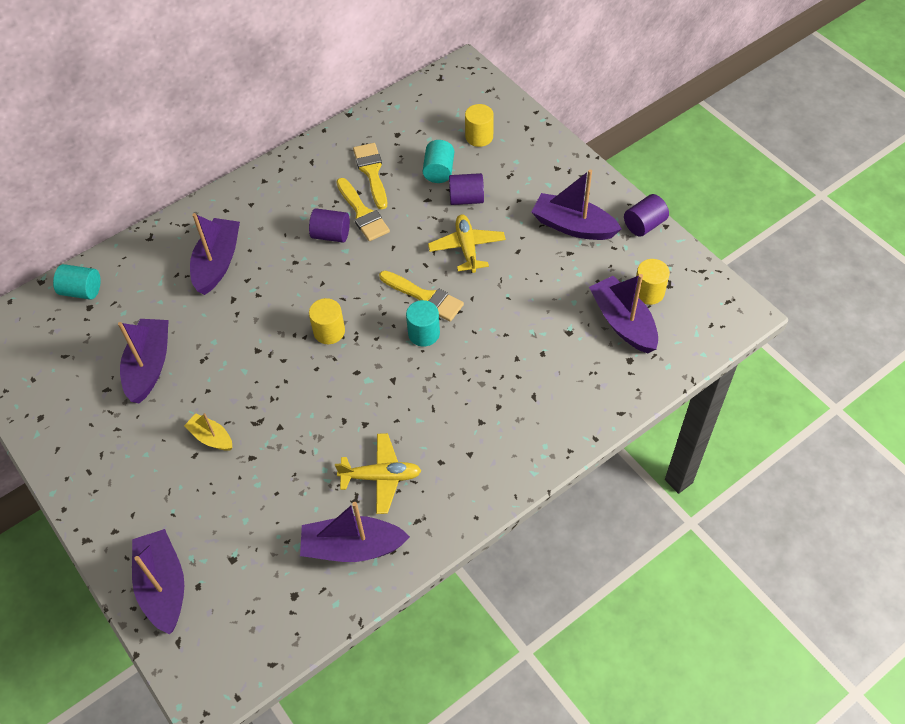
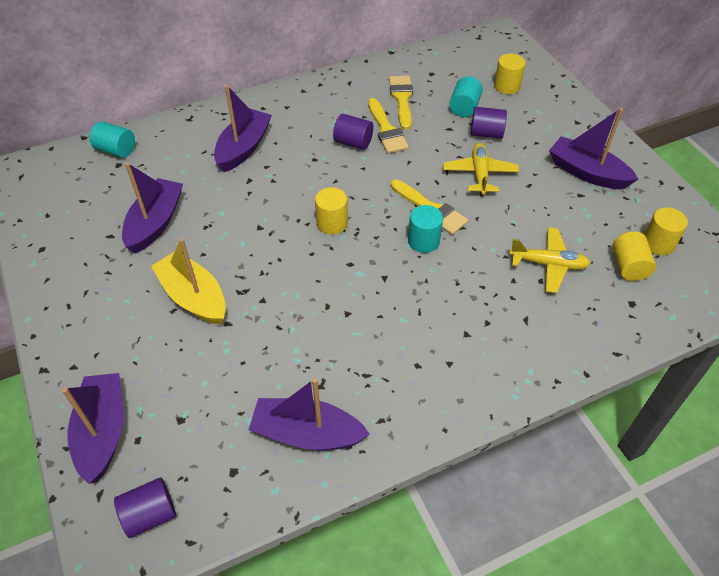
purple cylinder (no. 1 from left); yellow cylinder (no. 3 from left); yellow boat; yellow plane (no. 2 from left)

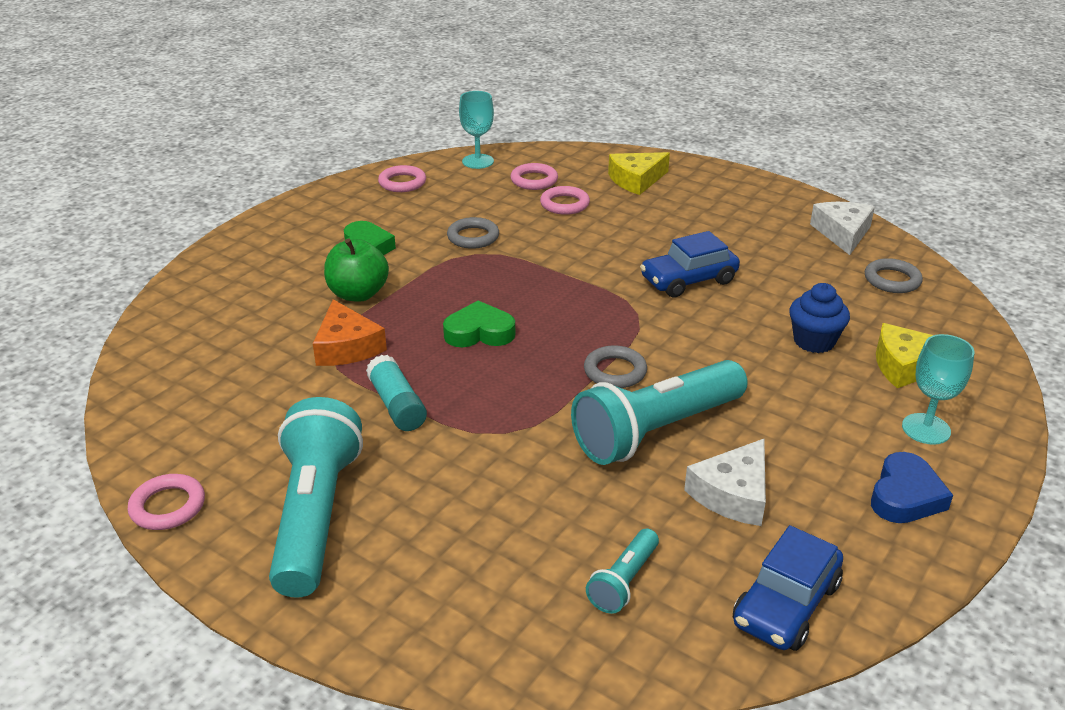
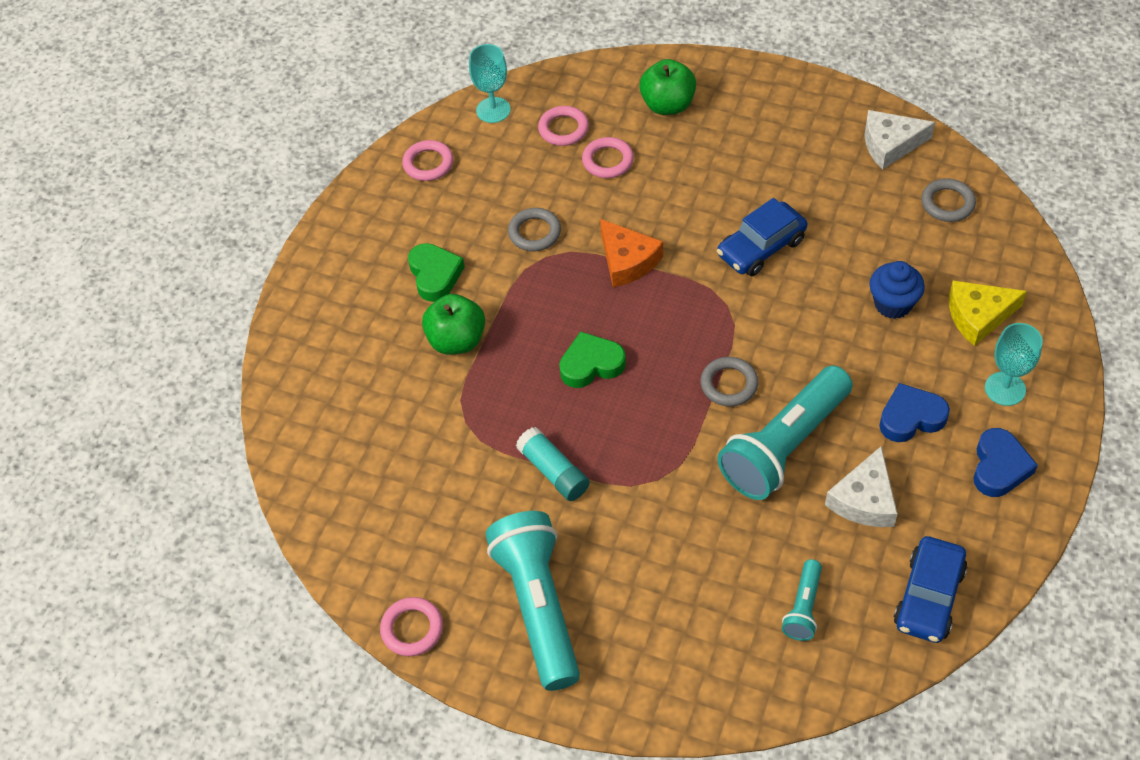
green apple (no. 2 from left); white cheese (no. 2 from left); orange cheese; blue heart (no. 1 from left)

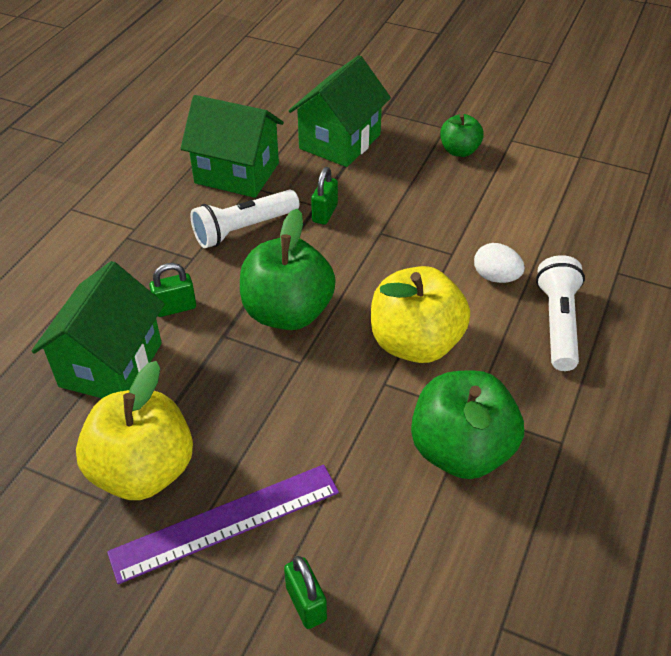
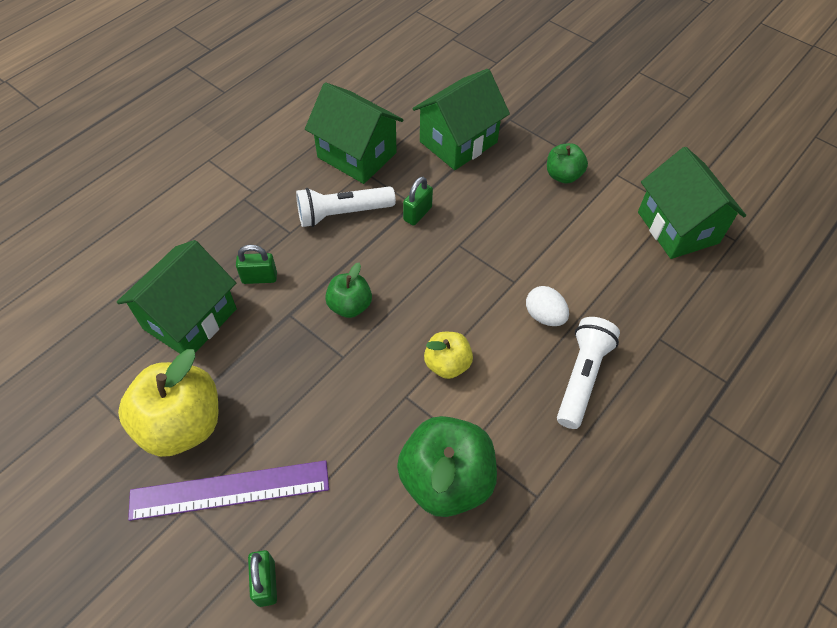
green apple (no. 1 from left); yellow apple (no. 2 from left); green house (no. 4 from left)

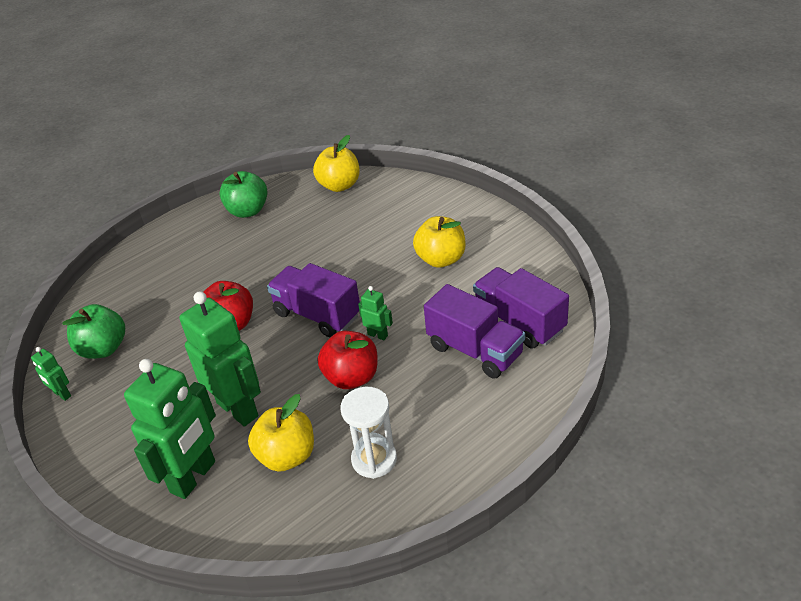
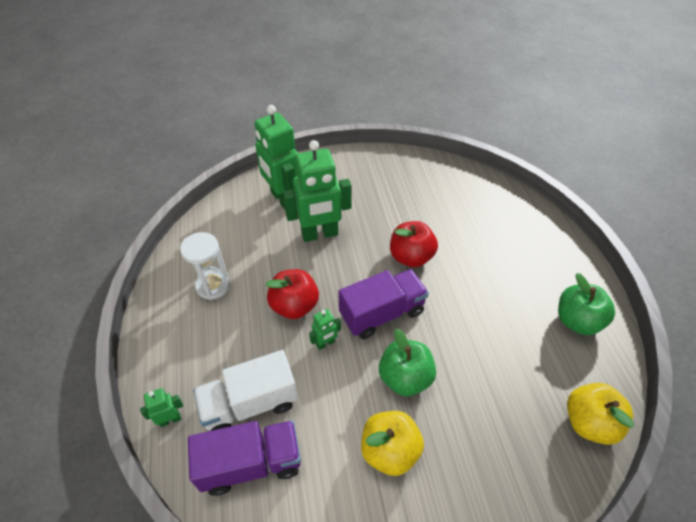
white truck; green apple (no. 1 from left); green robot (no. 1 from left); yellow apple (no. 1 from left in the first image)

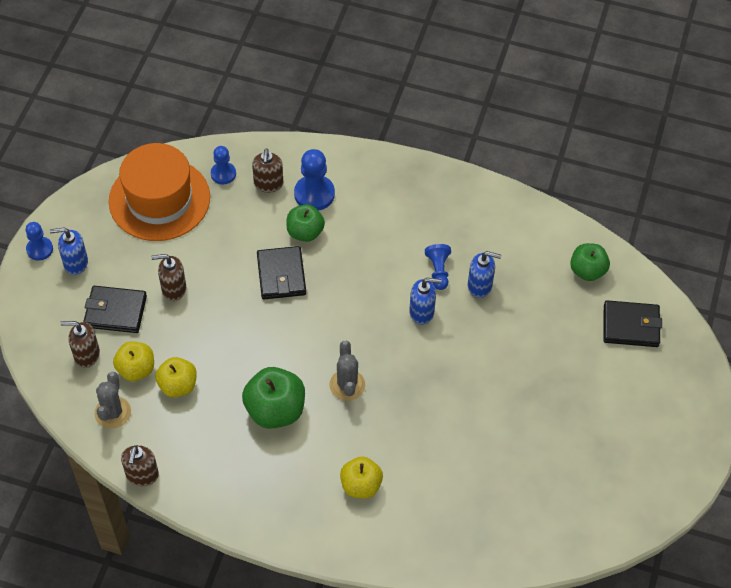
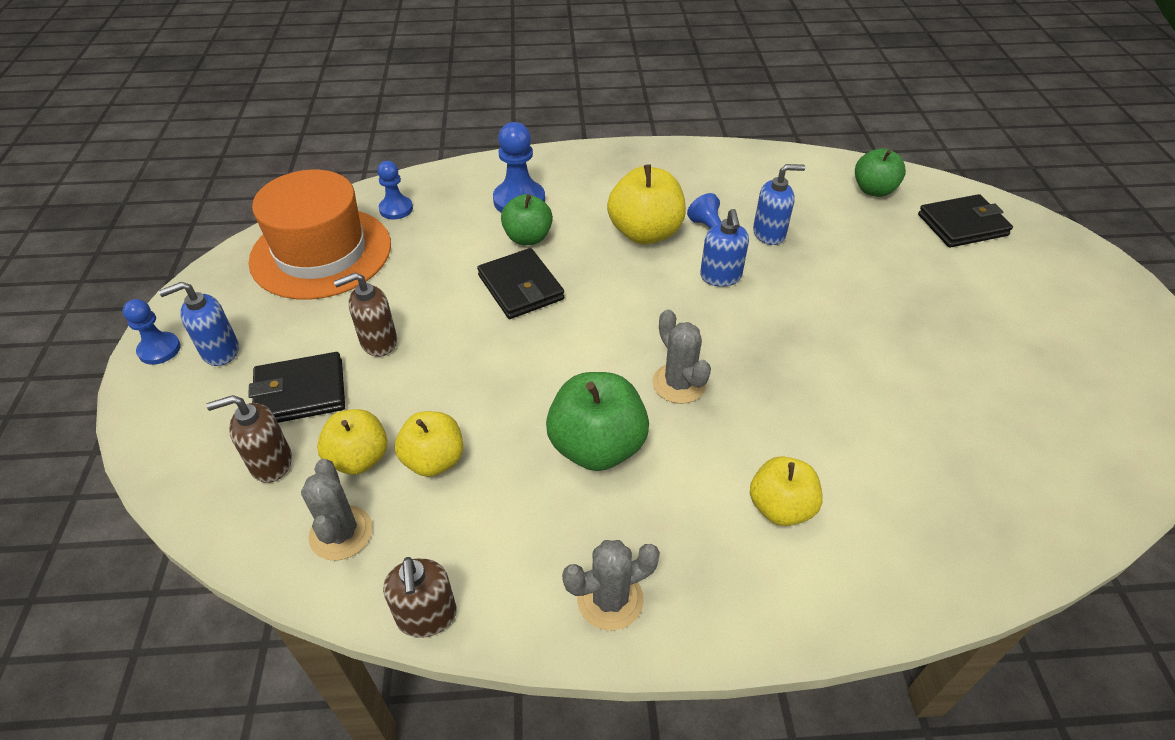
brown soap dispenser (no. 4 from left in the first image); blue soap dispenser (no. 2 from left); yellow apple (no. 3 from left); grey cactus (no. 2 from left)

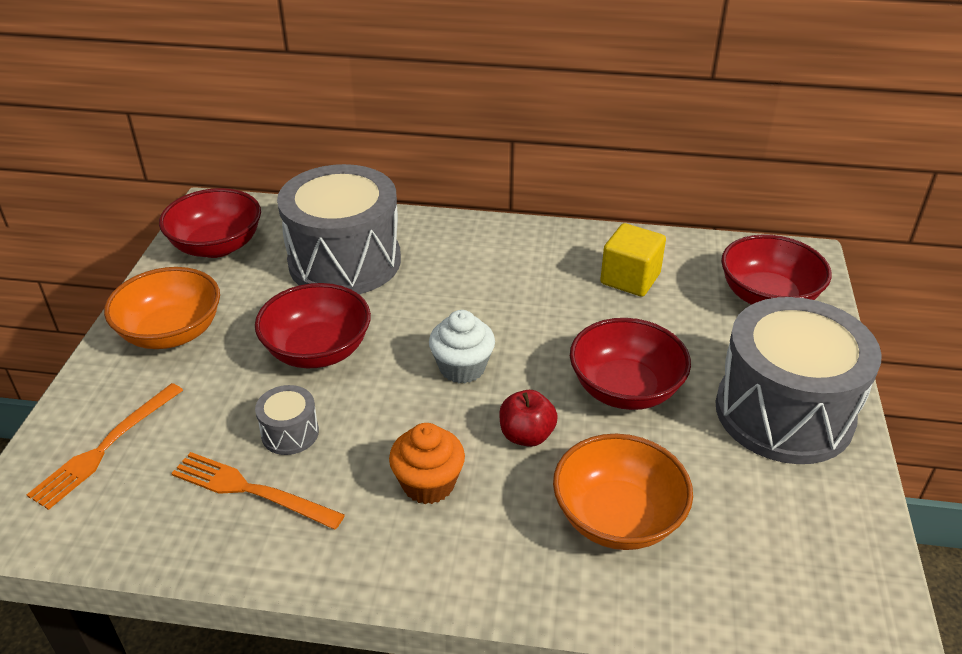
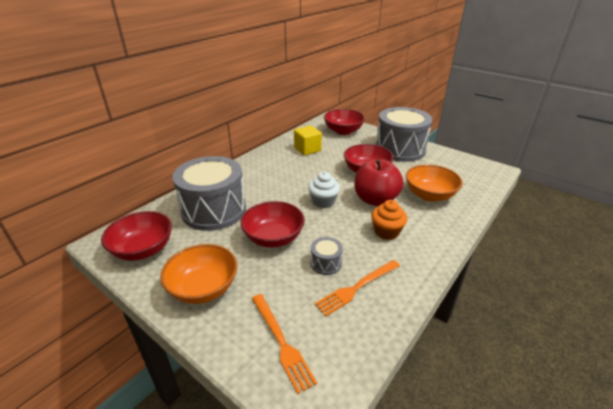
red apple

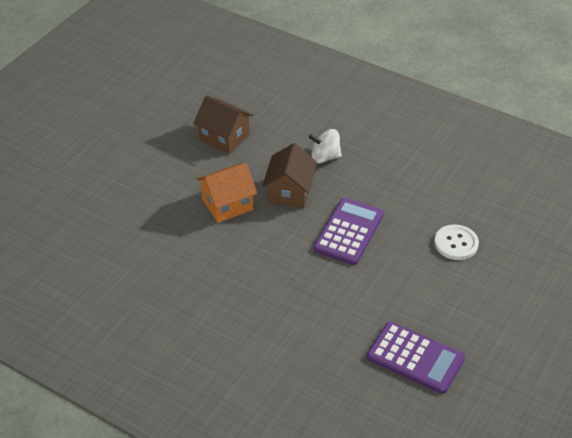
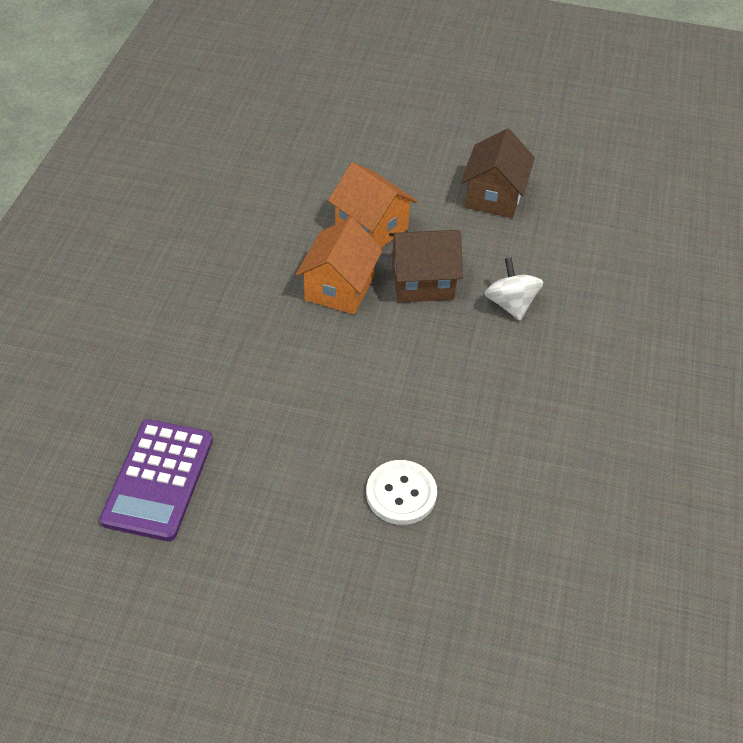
purple calculator (no. 1 from left in the first image); orange house (no. 1 from left)

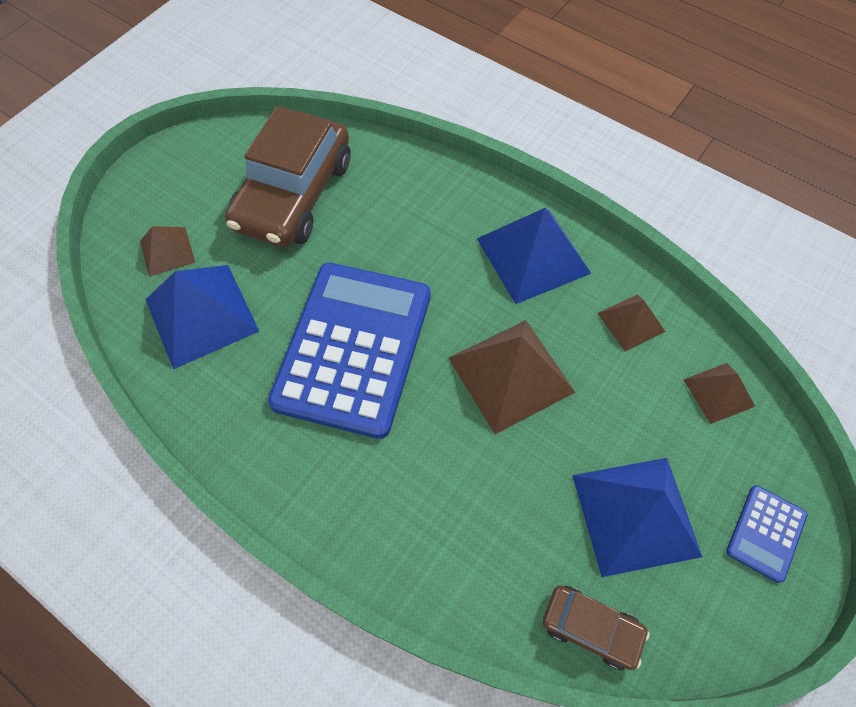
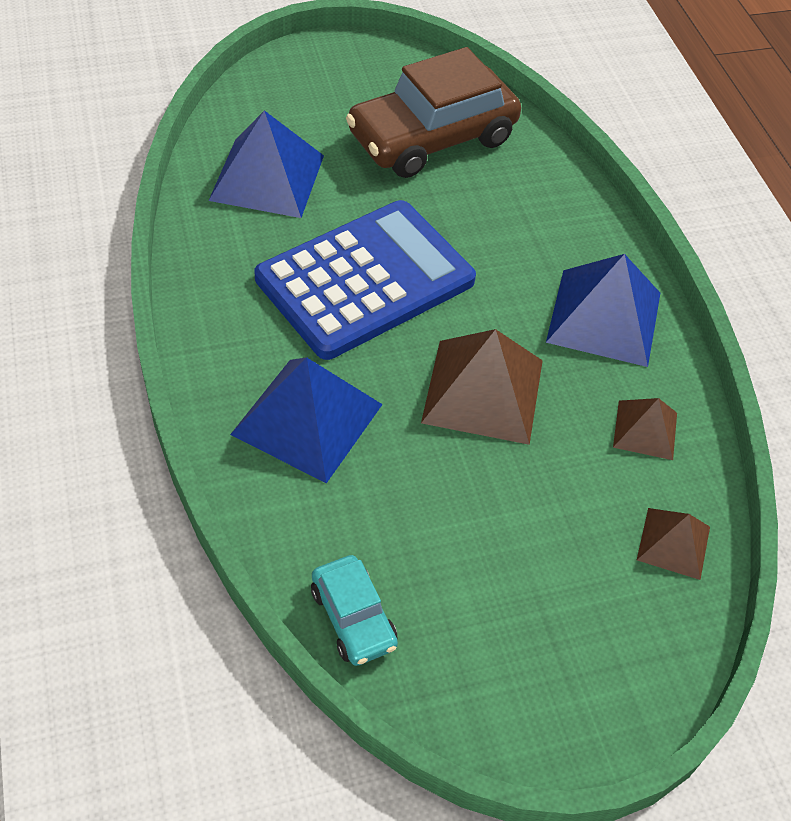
brown pyramid (no. 1 from left in the first image); blue pyramid (no. 2 from left); blue calculator (no. 2 from left in the first image); turquoise car

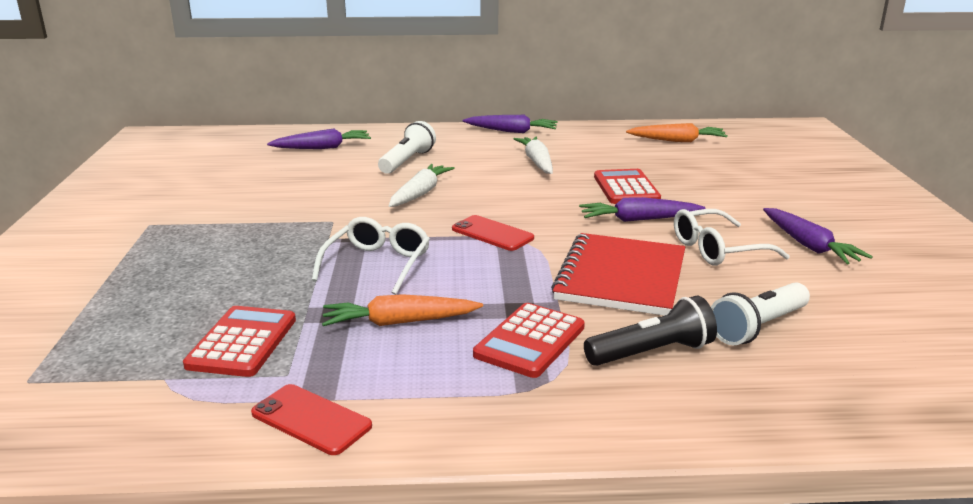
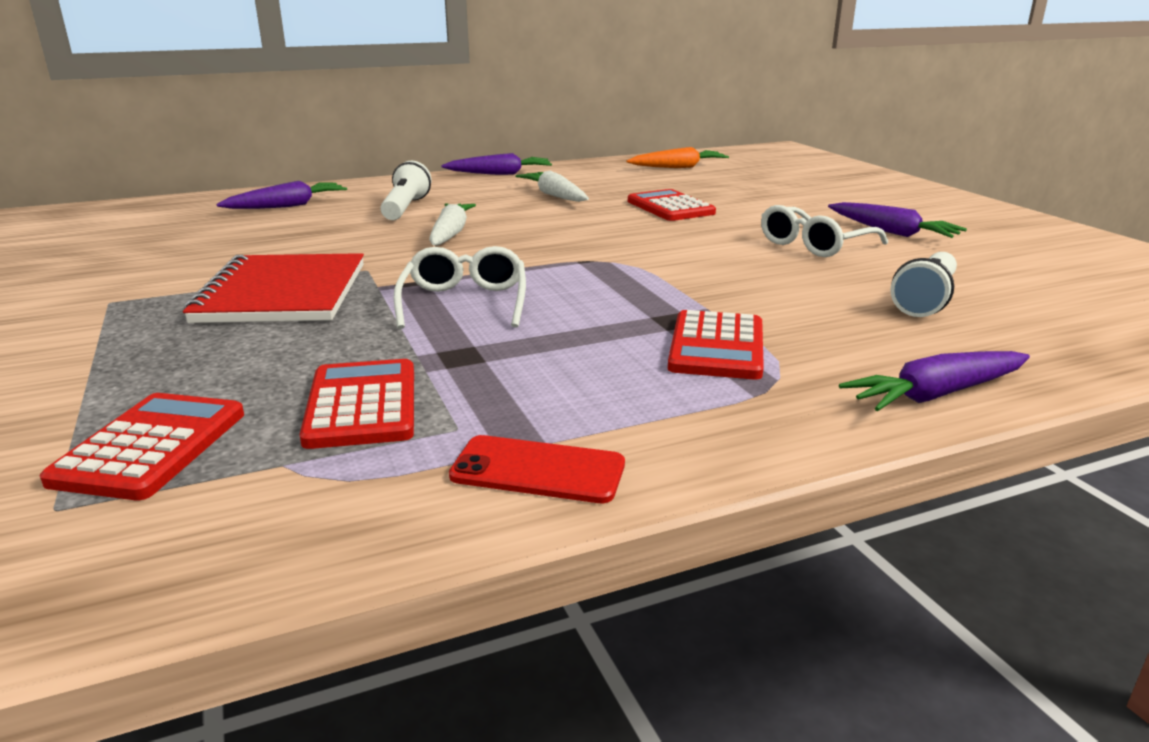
purple carrot (no. 4 from left); red phone (no. 2 from left in the first image); red notebook; orange carrot (no. 1 from left in the first image); black flashlight; red calculator (no. 1 from left)

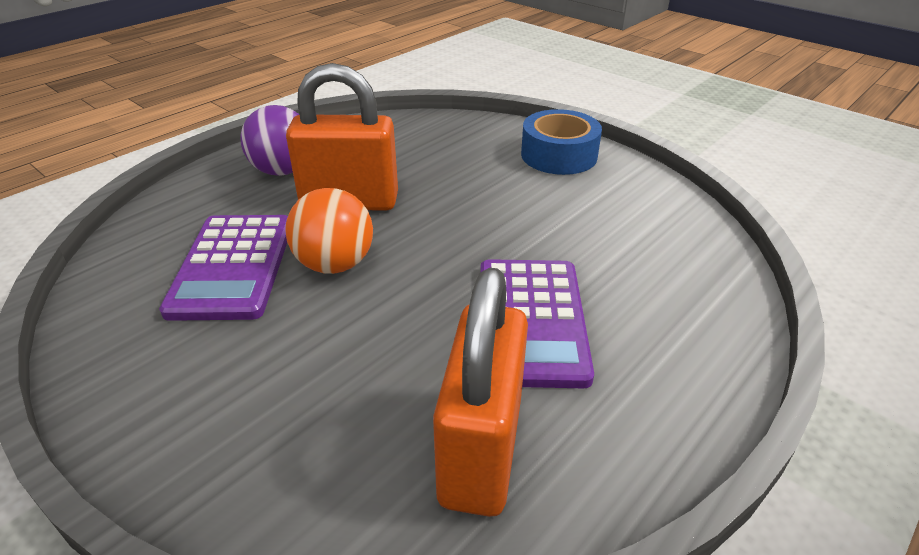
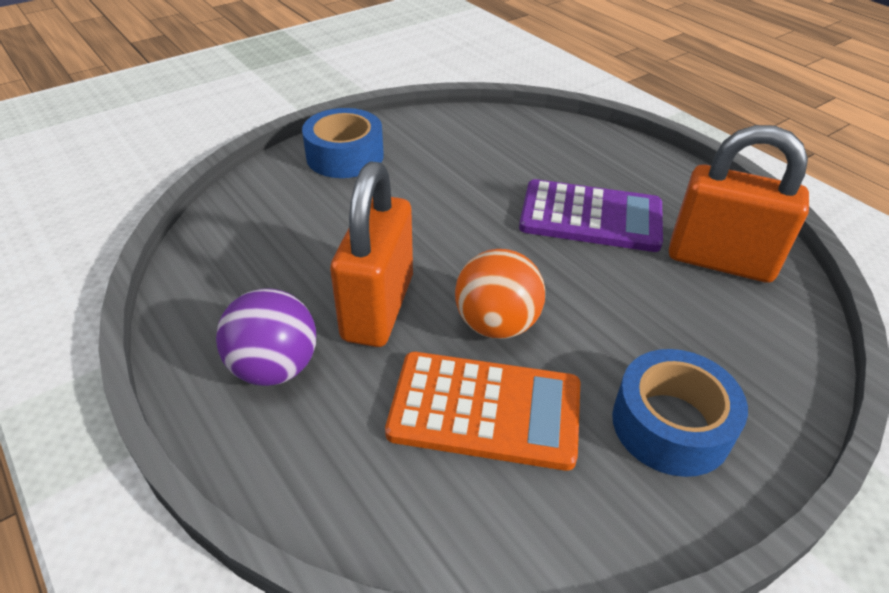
orange calculator; blue tape (no. 2 from left)

